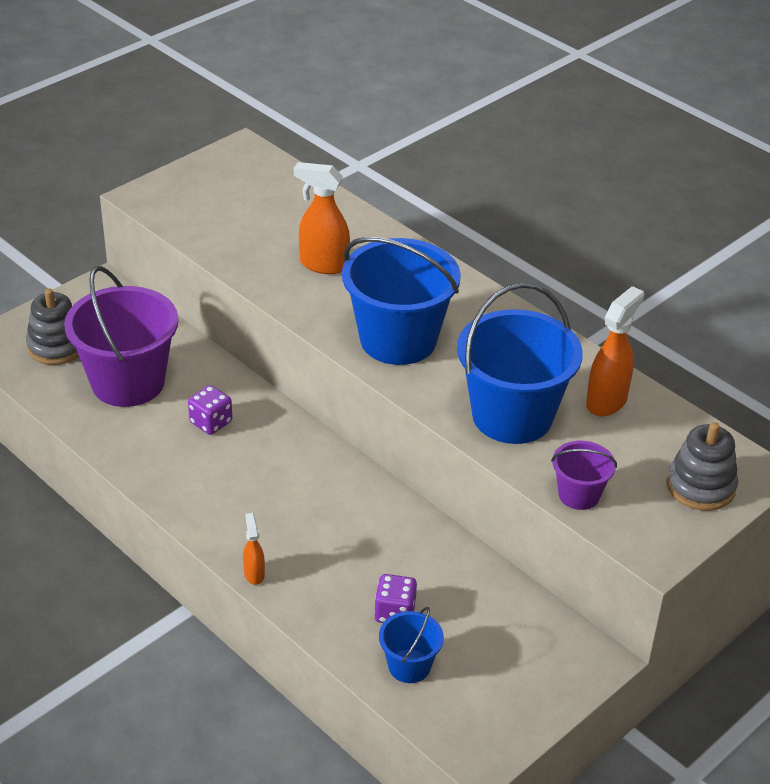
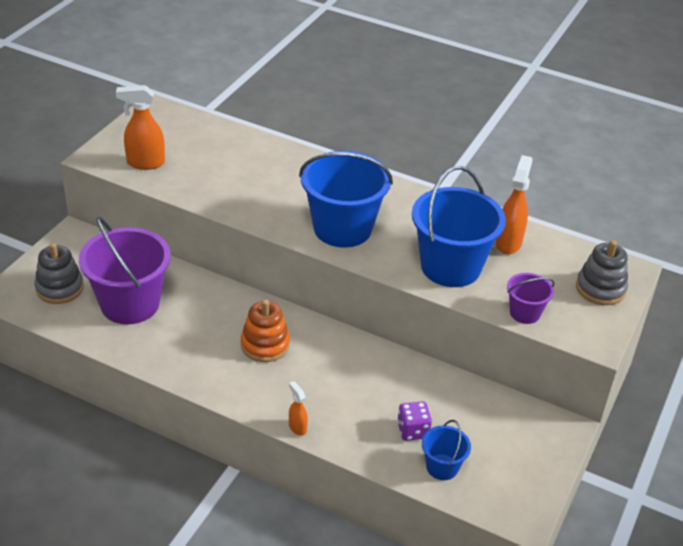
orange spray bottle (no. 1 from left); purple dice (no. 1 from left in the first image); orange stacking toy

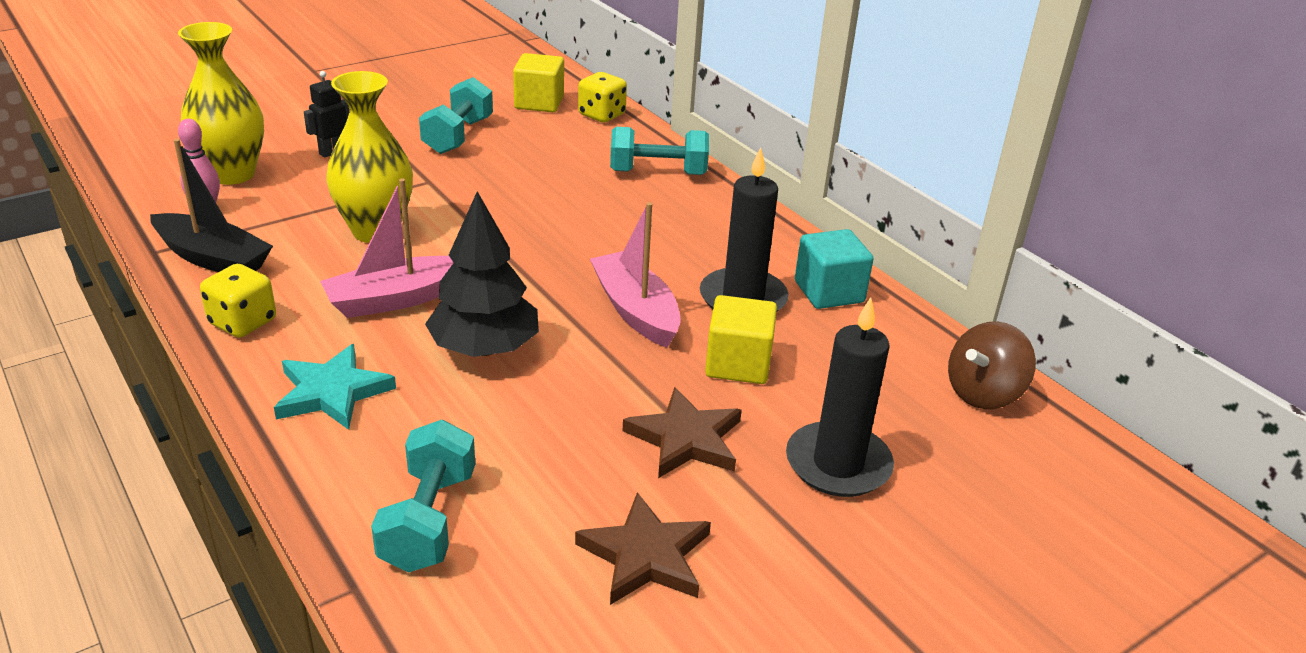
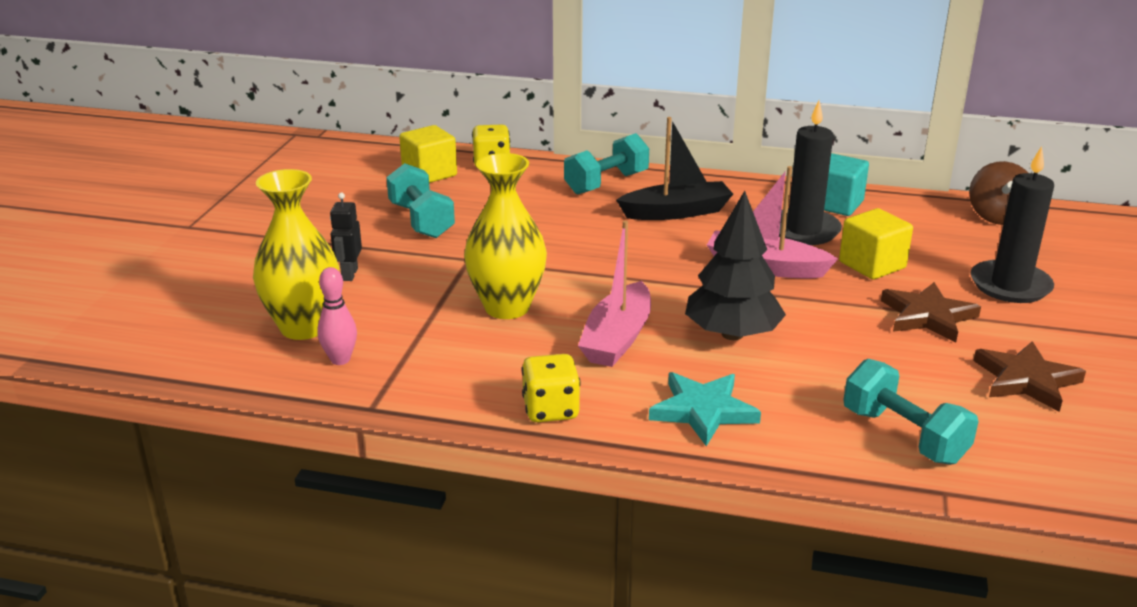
black boat

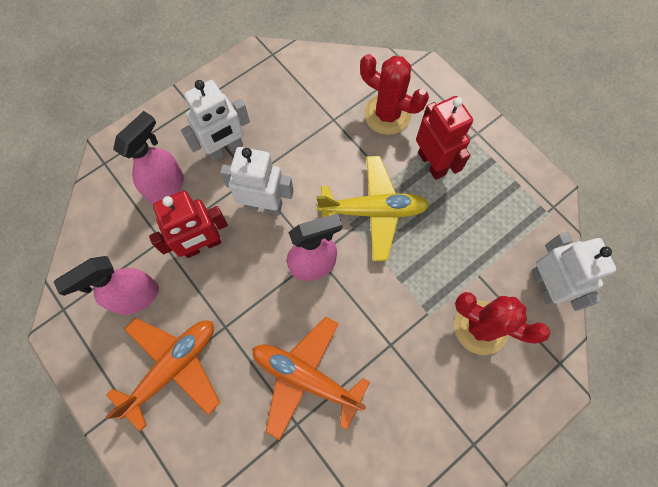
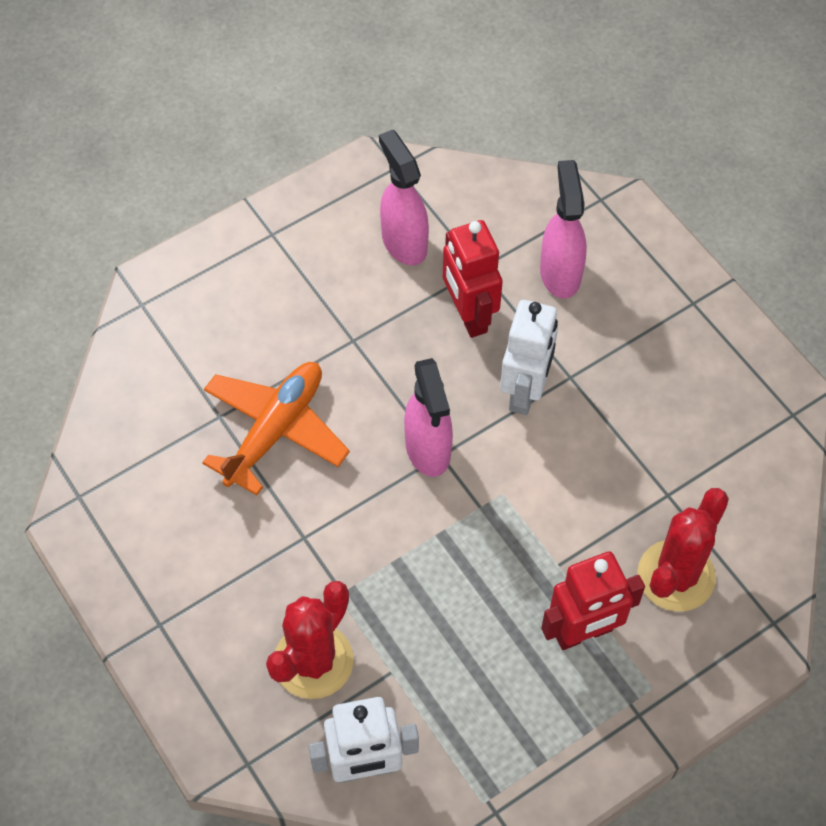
white robot (no. 1 from left in the first image); pink spray bottle (no. 3 from left); yellow plane; orange plane (no. 1 from left in the first image)

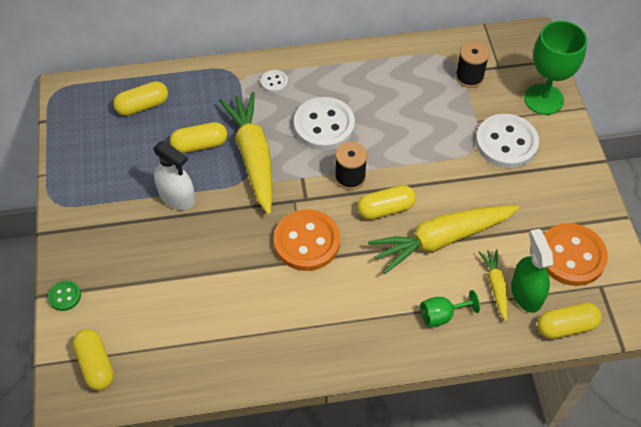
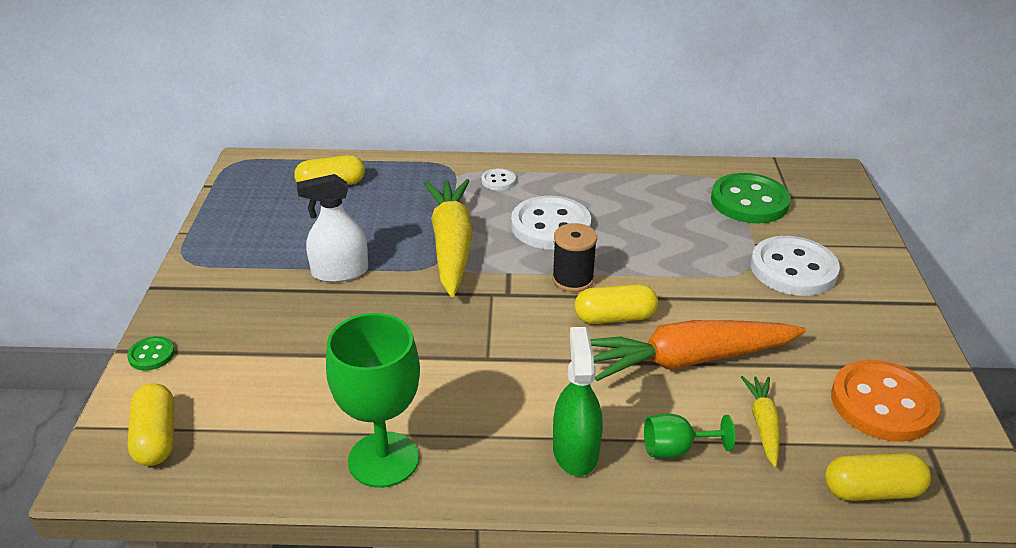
green goblet (no. 1 from left); green button (no. 2 from left); yellow capsule (no. 3 from left in the first image); white spray bottle; orange carrot; orange button (no. 1 from left in the first image); green spray bottle

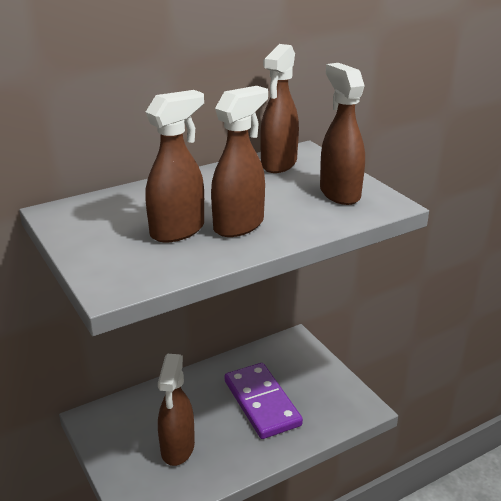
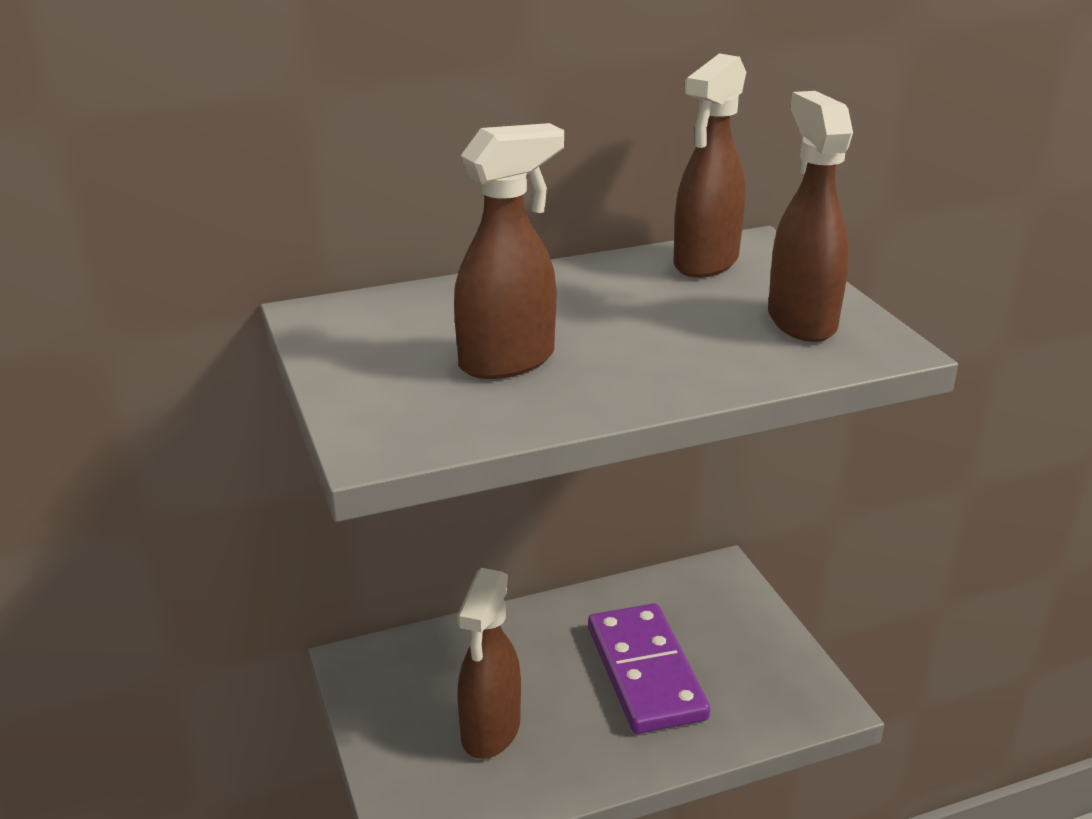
brown spray bottle (no. 3 from left in the first image)

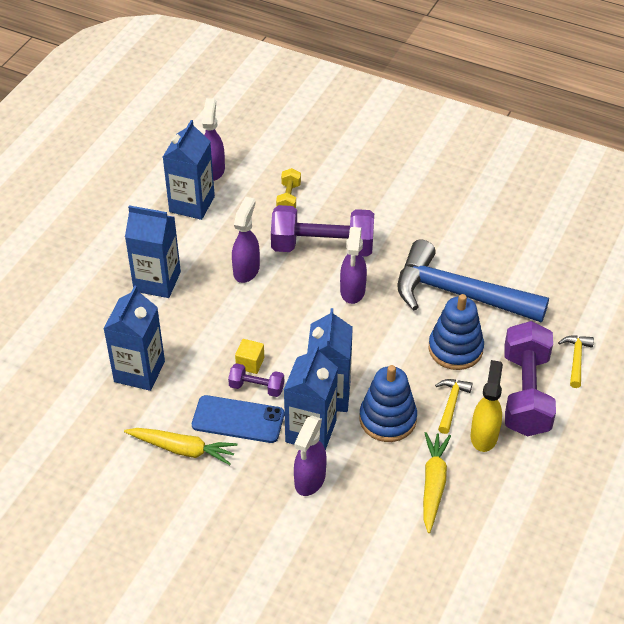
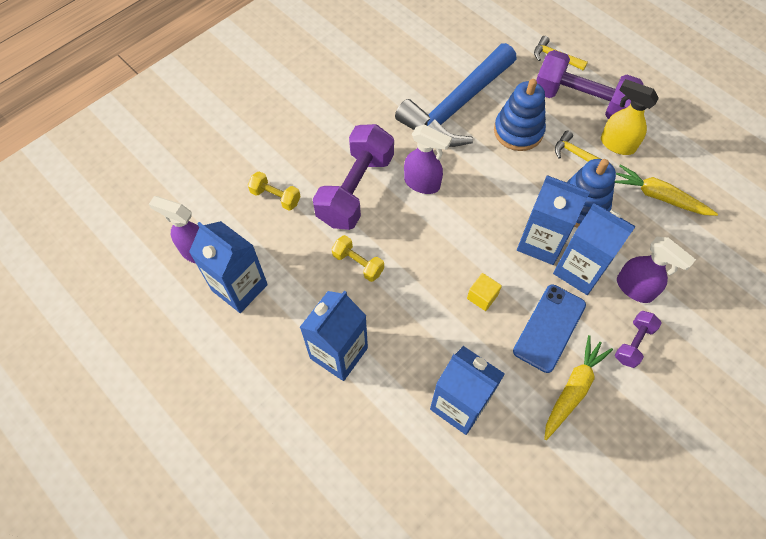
yellow dumbbell (no. 2 from left); purple dumbbell (no. 3 from left)

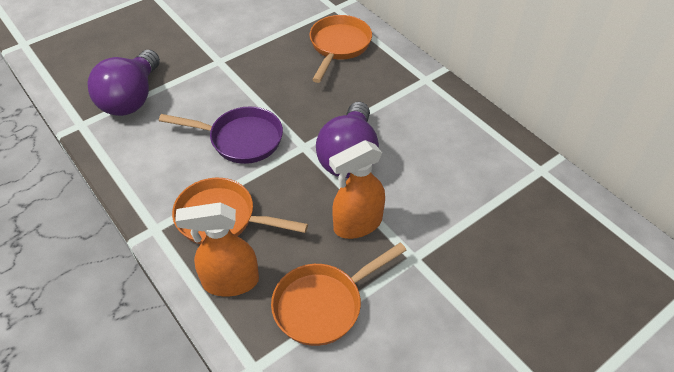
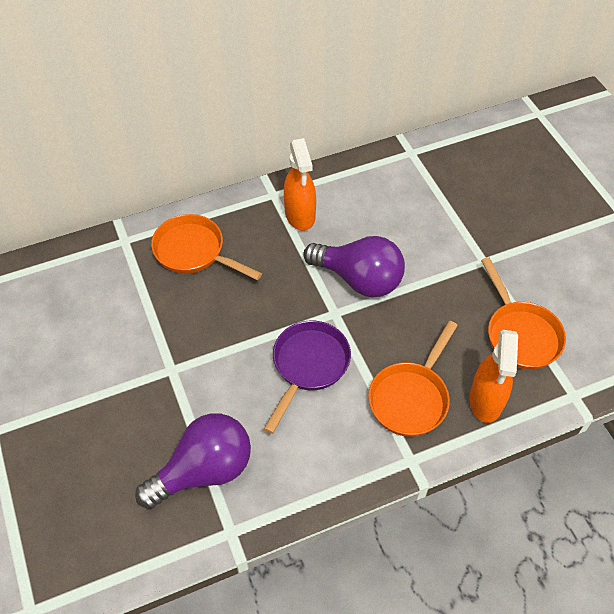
purple light bulb (no. 1 from left); orange spray bottle (no. 1 from left)

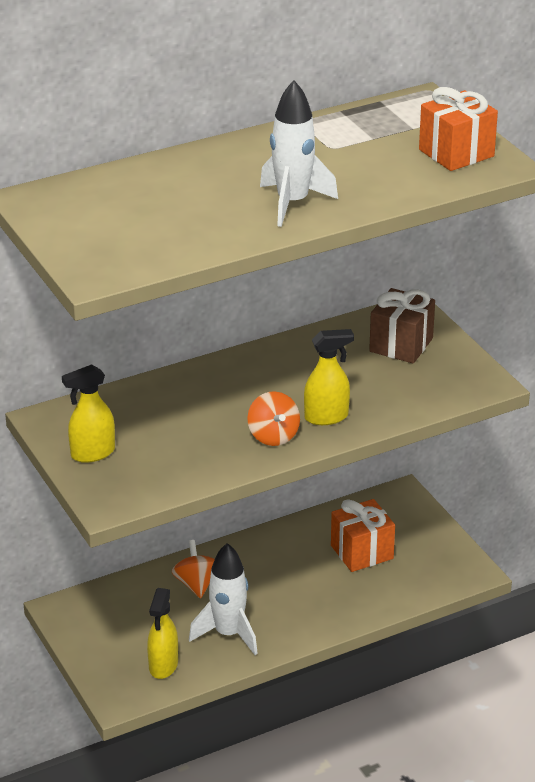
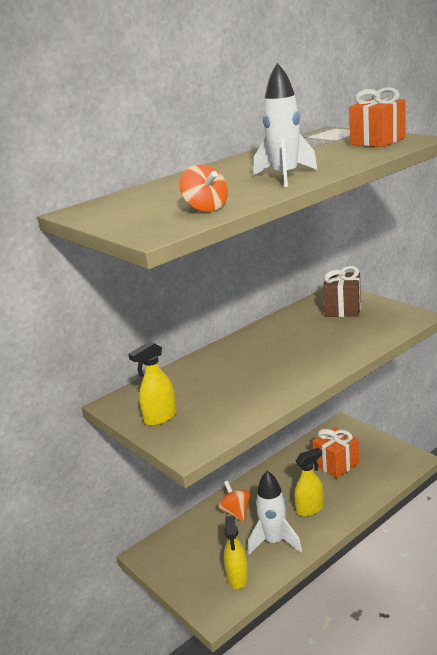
yellow spray bottle (no. 3 from left); orange spinning top (no. 1 from left)

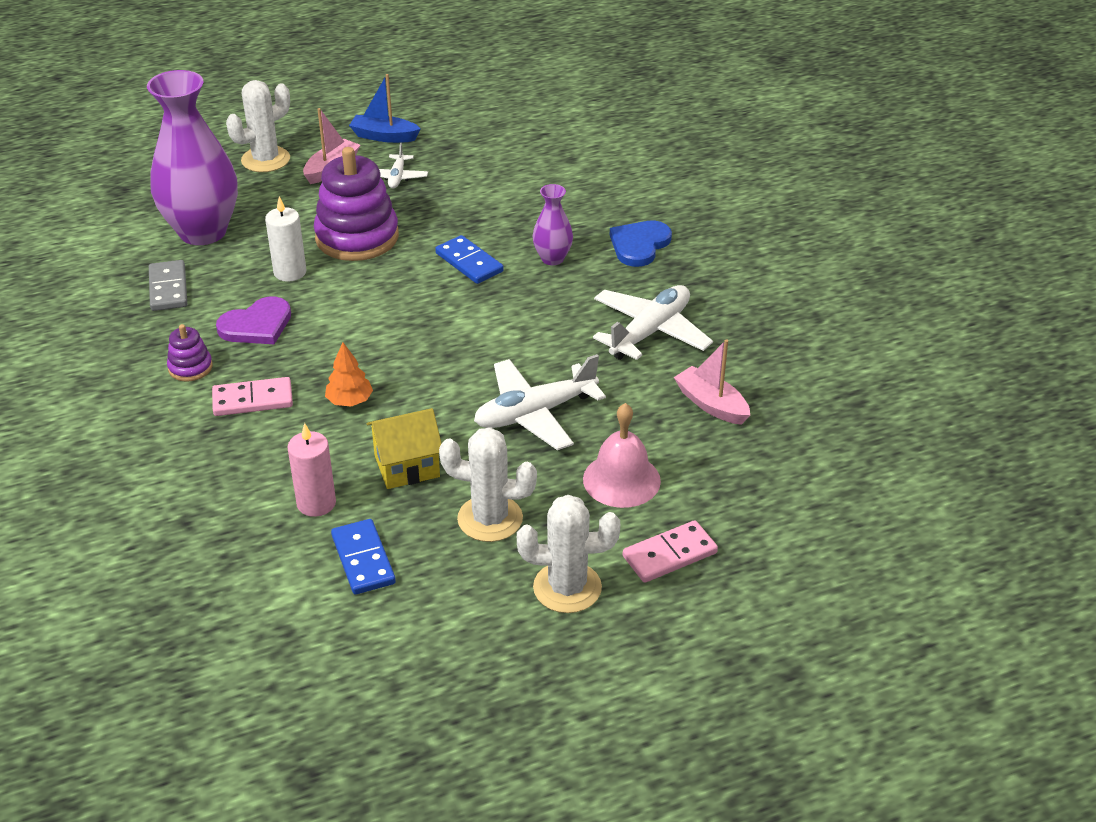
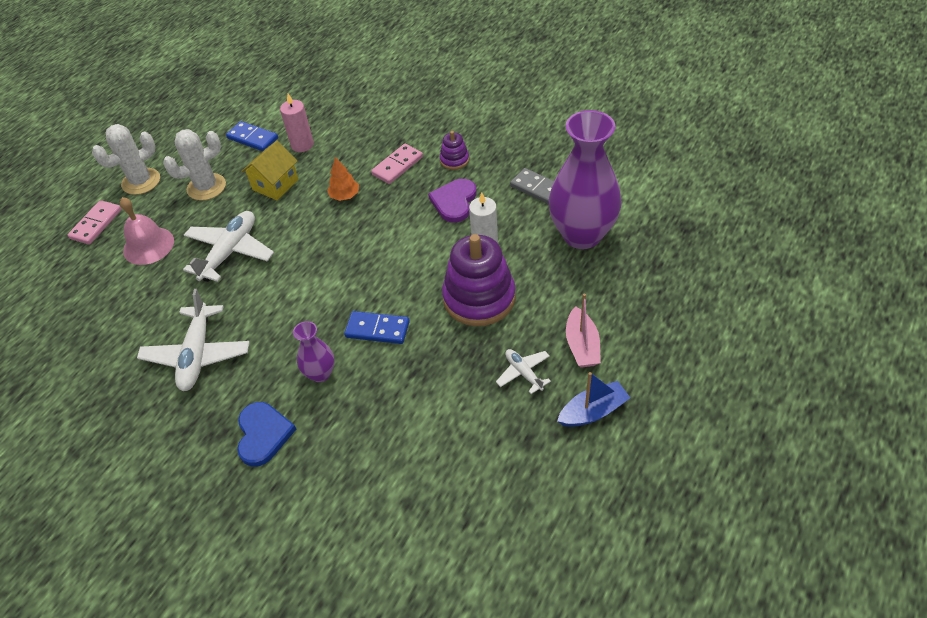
white cactus (no. 1 from left in the first image); pink boat (no. 2 from left in the first image)

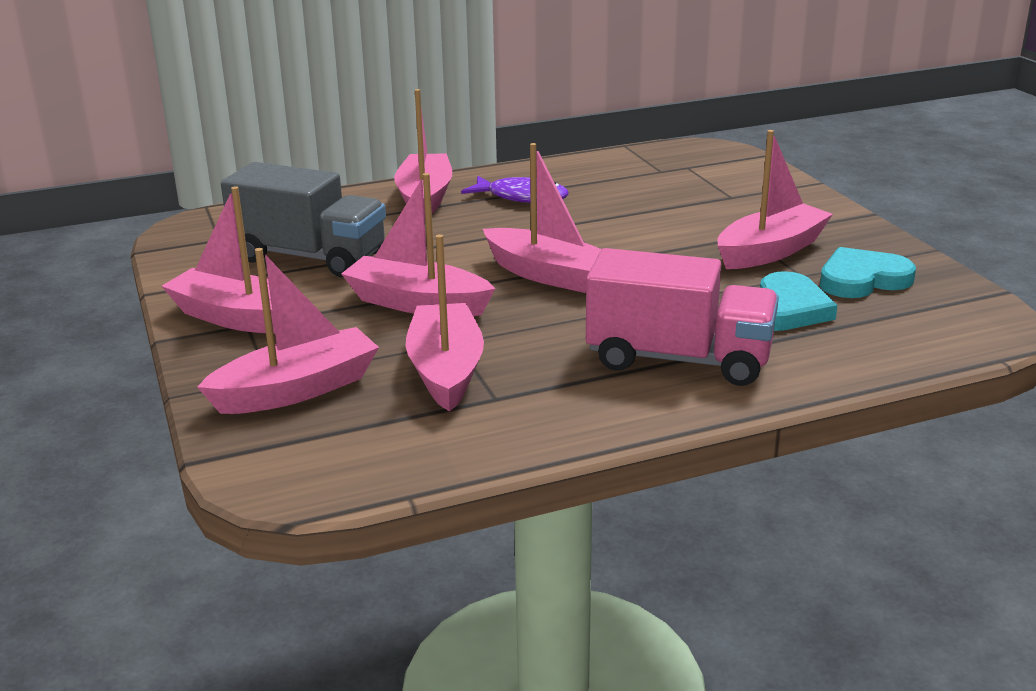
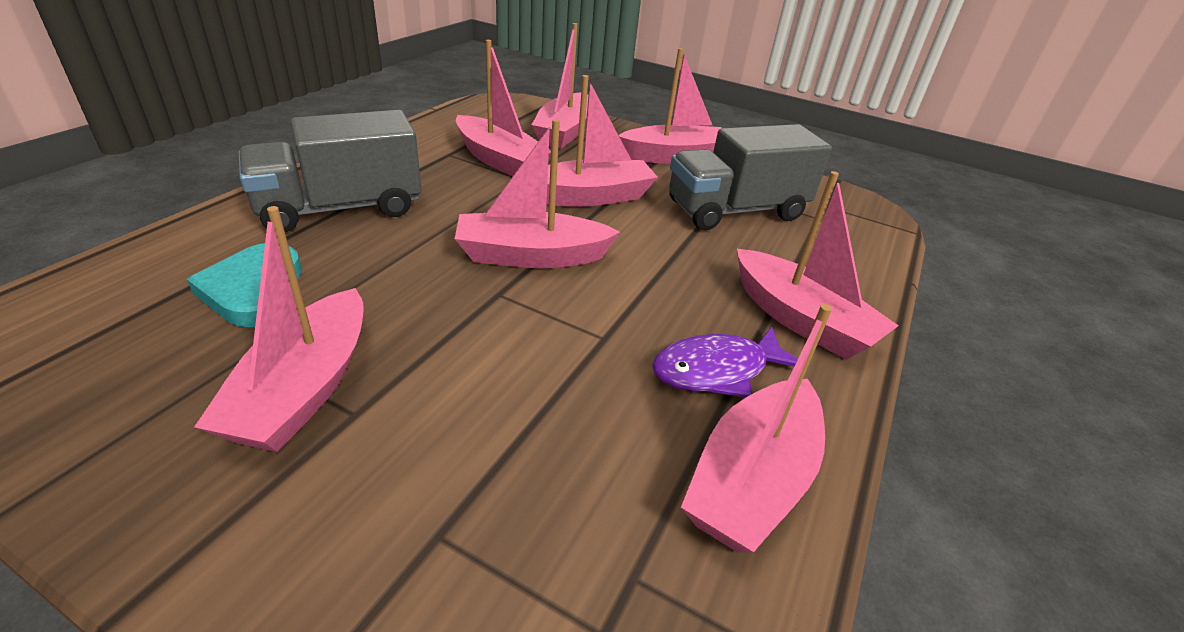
turquoise heart (no. 2 from left in the first image); grey truck (no. 1 from left); pink boat (no. 7 from left)

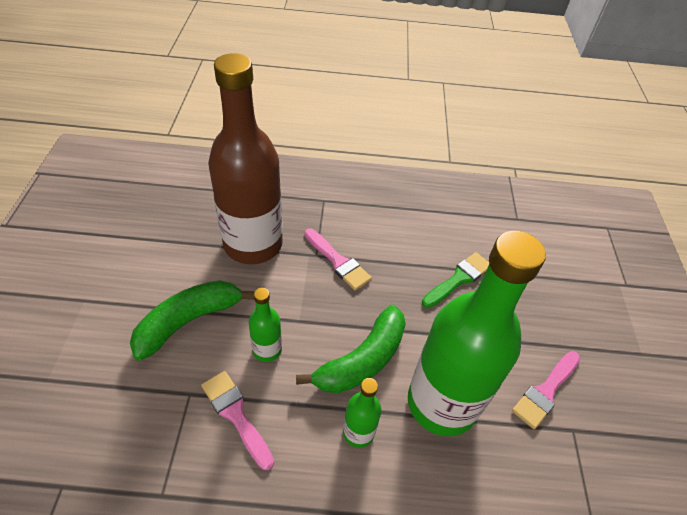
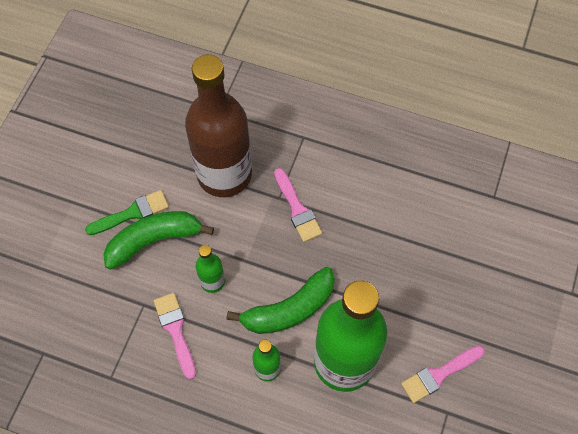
green brush

